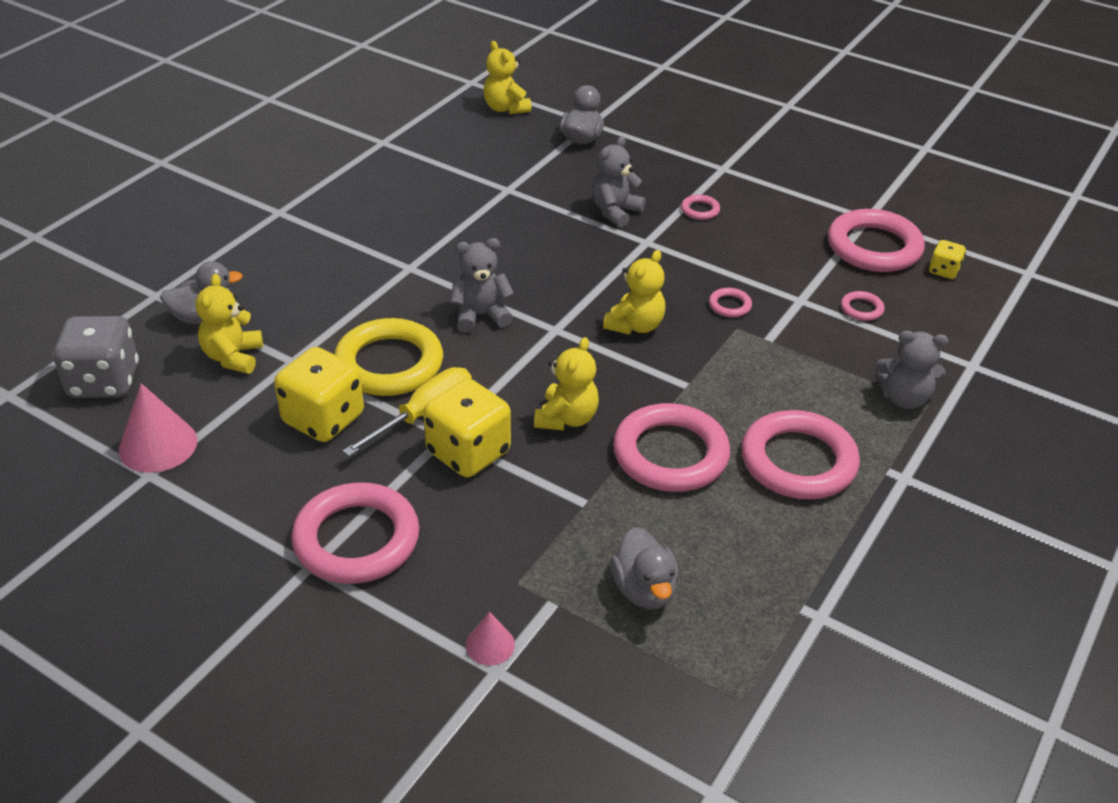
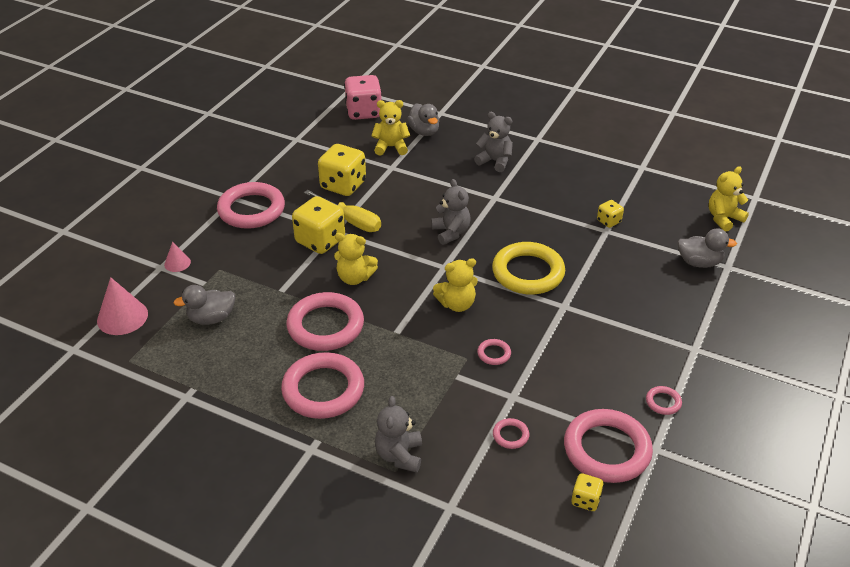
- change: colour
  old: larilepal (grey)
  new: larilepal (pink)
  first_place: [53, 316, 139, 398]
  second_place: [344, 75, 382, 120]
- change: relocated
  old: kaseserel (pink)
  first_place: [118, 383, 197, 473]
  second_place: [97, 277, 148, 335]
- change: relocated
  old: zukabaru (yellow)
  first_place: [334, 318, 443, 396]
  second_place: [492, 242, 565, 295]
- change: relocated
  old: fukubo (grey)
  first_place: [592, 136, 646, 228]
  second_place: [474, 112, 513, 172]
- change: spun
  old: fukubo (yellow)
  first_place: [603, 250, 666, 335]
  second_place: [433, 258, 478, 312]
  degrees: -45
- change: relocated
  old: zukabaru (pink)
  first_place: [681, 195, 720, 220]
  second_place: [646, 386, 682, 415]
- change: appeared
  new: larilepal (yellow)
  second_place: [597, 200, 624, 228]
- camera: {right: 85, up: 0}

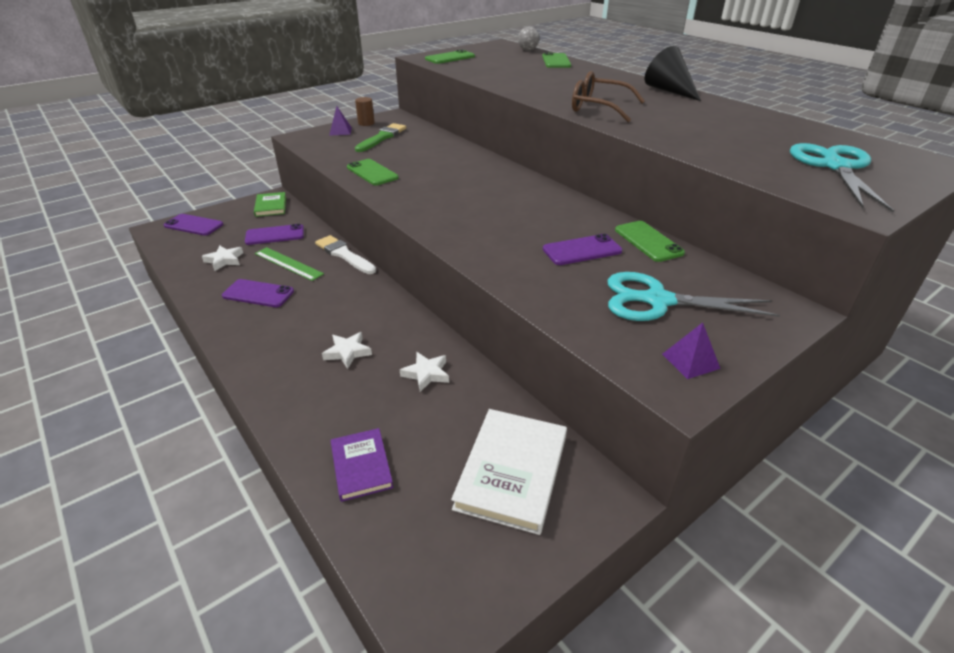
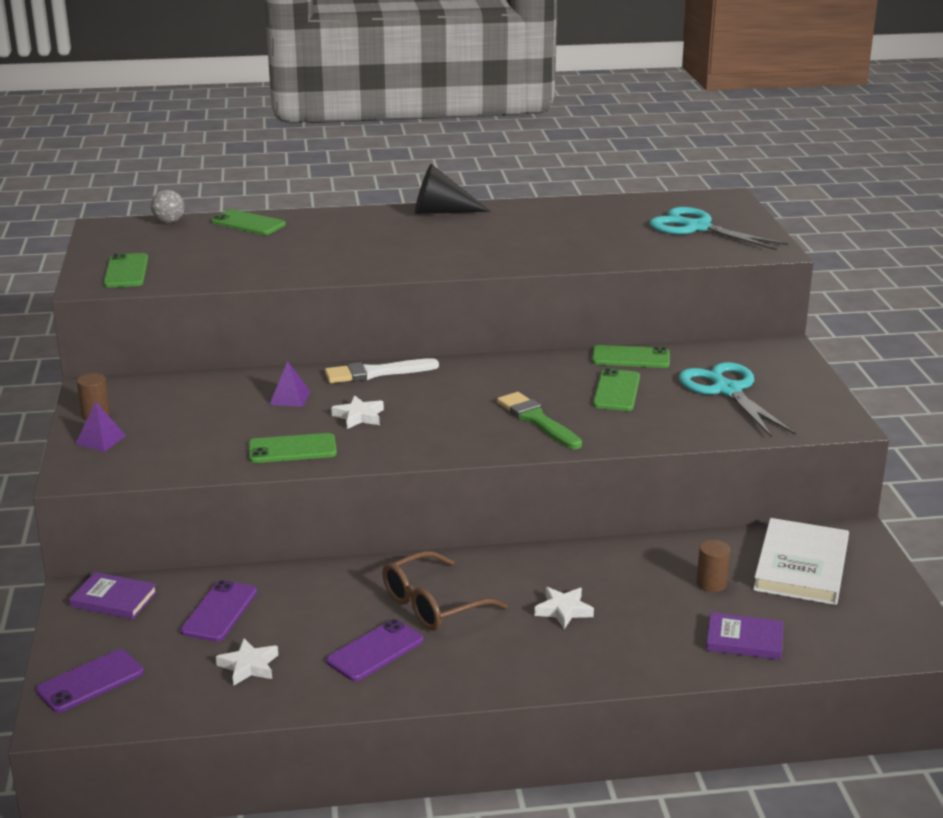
- change: colour
  old: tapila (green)
  new: tapila (purple)
  first_place: [254, 192, 286, 217]
  second_place: [69, 572, 157, 619]
- change: missing
  old: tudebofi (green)
  first_place: [255, 247, 324, 281]
- change: relocated
  old: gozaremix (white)
  first_place: [315, 235, 376, 274]
  second_place: [325, 358, 439, 383]
- change: relocated
  old: gozaremix (green)
  first_place: [355, 123, 406, 152]
  second_place: [497, 392, 582, 449]
- change: relocated
  old: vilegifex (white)
  first_place: [400, 352, 449, 392]
  second_place: [331, 395, 384, 429]
- change: spun
  old: tapila (white)
  first_place: [451, 409, 567, 535]
  second_place: [753, 518, 849, 605]
  degrees: 60
- change: colour
  old: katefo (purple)
  new: katefo (green)
  first_place: [543, 234, 622, 265]
  second_place: [593, 368, 640, 411]
- change: relocated
  old: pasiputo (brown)
  first_place: [572, 71, 645, 122]
  second_place: [382, 551, 508, 631]
- change: spun
  old: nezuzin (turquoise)
  first_place: [607, 272, 780, 321]
  second_place: [679, 362, 795, 437]
  degrees: 120
- change: relocated
  old: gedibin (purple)
  first_place: [662, 323, 720, 379]
  second_place: [269, 361, 310, 407]
- change: appeared
  new: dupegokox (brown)
  second_place: [696, 540, 730, 592]
- camera: {right: -60, up: -10}

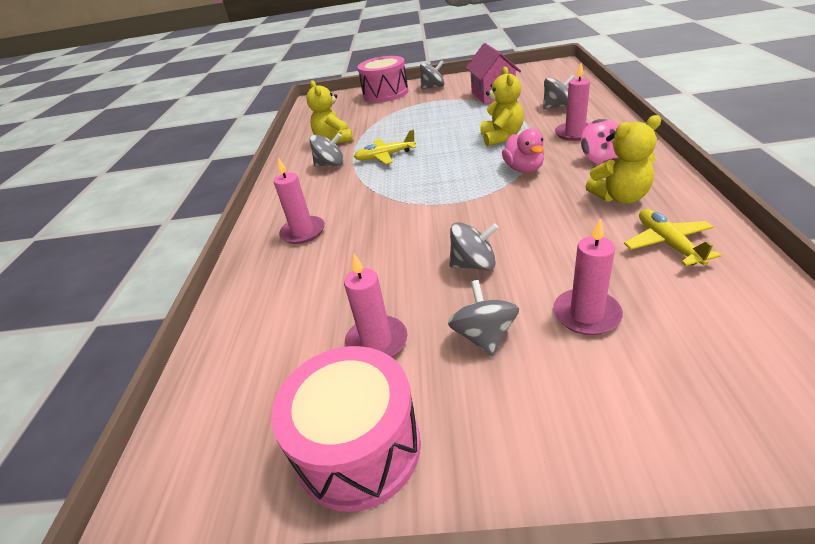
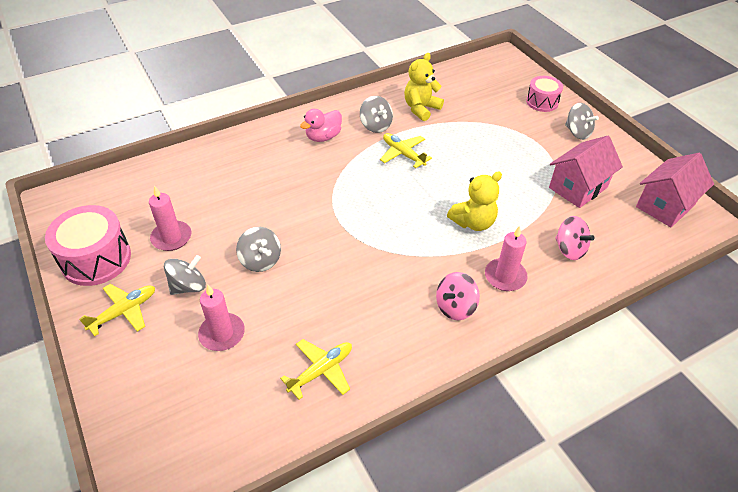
- change: missing
  old: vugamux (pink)
  first_place: [274, 157, 325, 244]
- change: size
  old: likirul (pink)
  first_place: [357, 56, 408, 102]
  second_place: [526, 76, 563, 112]
  factor: 0.61
- change: relocated
  old: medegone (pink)
  first_place: [502, 128, 544, 173]
  second_place: [300, 109, 342, 142]
- change: colour
  old: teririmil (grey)
  new: teririmil (pink)
  first_place: [543, 75, 575, 109]
  second_place: [555, 216, 595, 260]
- change: missing
  old: fukubo (yellow)
  first_place: [585, 115, 661, 204]
- change: appeared
  new: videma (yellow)
  second_place: [79, 284, 155, 337]
- change: appeared
  new: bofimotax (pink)
  second_place: [636, 153, 714, 227]
- camera: {right: 55, up: 10}

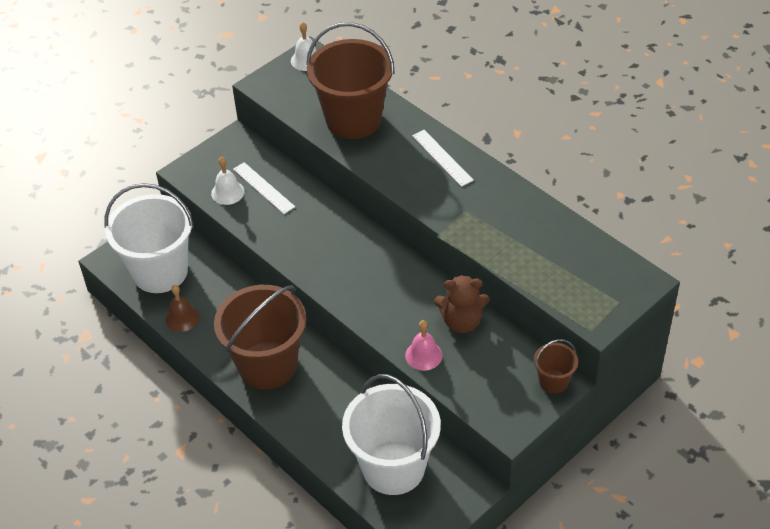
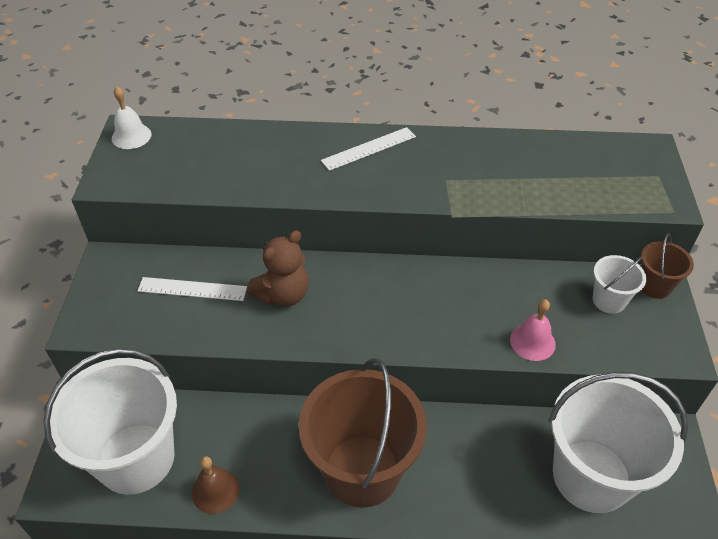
- change: missing
  old: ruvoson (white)
  first_place: [211, 157, 245, 205]
- change: missing
  old: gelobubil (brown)
  first_place: [306, 22, 395, 139]
- change: spun
  old: tudebofi (white)
  first_place: [412, 130, 474, 187]
  second_place: [321, 127, 416, 171]
  degrees: -45
- change: relocated
  old: fukubo (brown)
  first_place: [434, 275, 489, 333]
  second_place: [247, 230, 309, 306]
- change: appeared
  new: gelobubil (white)
  second_place: [593, 255, 647, 314]
- camera: {right: -45, up: 0}

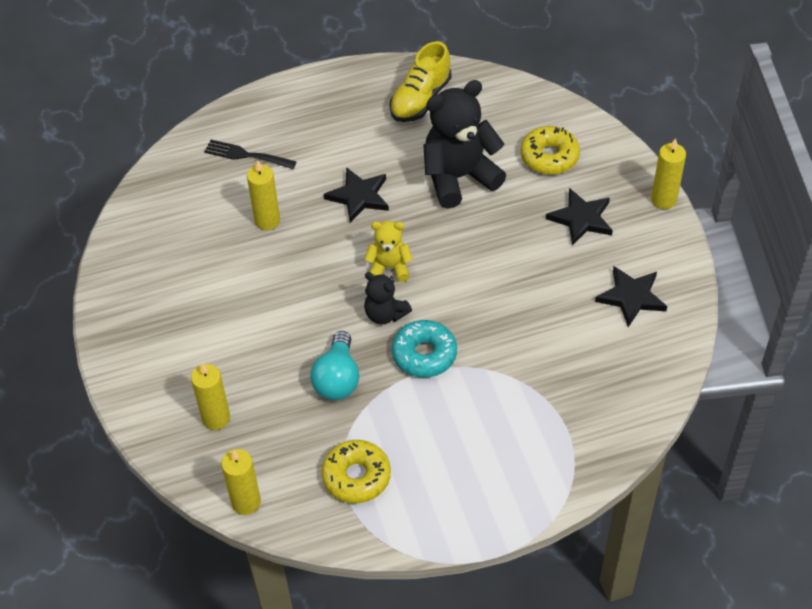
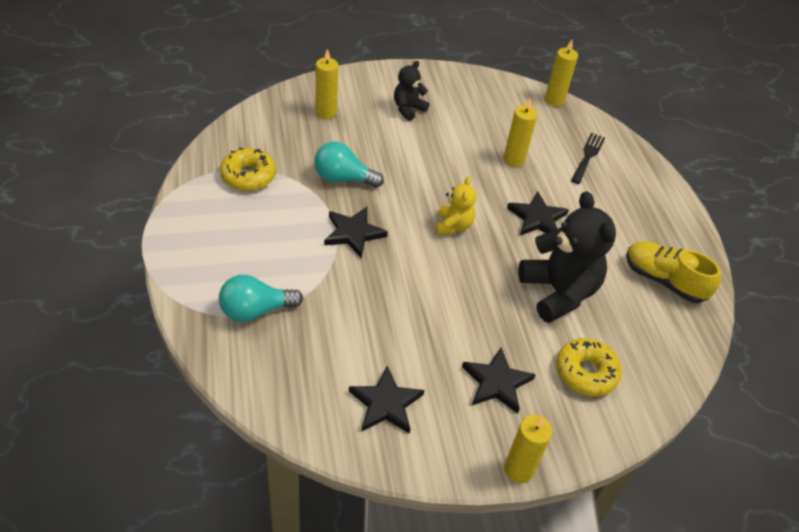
- change: relocated
  old: vugamux (yellow)
  first_place: [221, 449, 261, 515]
  second_place: [545, 40, 578, 106]
- change: relocated
  old: fukubo (black)
  first_place: [364, 272, 412, 324]
  second_place: [394, 61, 429, 121]
- change: exchanged
  old: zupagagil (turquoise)
  new: vilegifex (black)
  first_place: [392, 320, 457, 377]
  second_place: [324, 207, 388, 258]
- change: appeared
  new: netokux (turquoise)
  second_place: [219, 275, 303, 322]
- camera: {right: 90, up: -5}

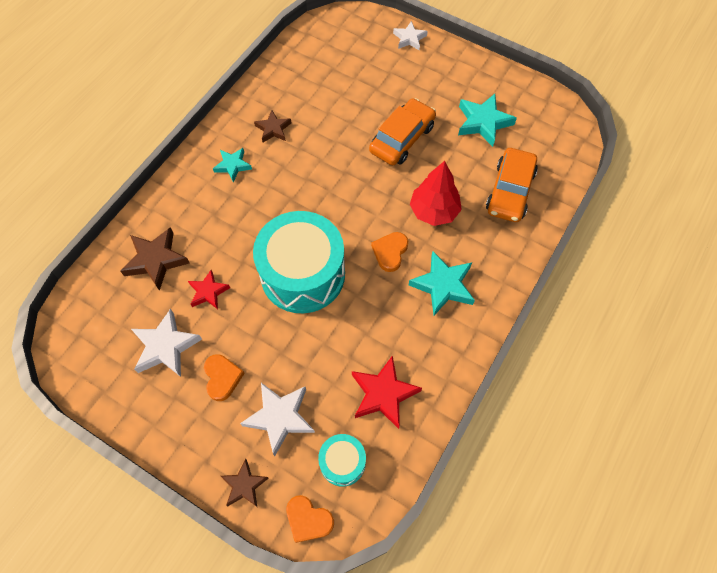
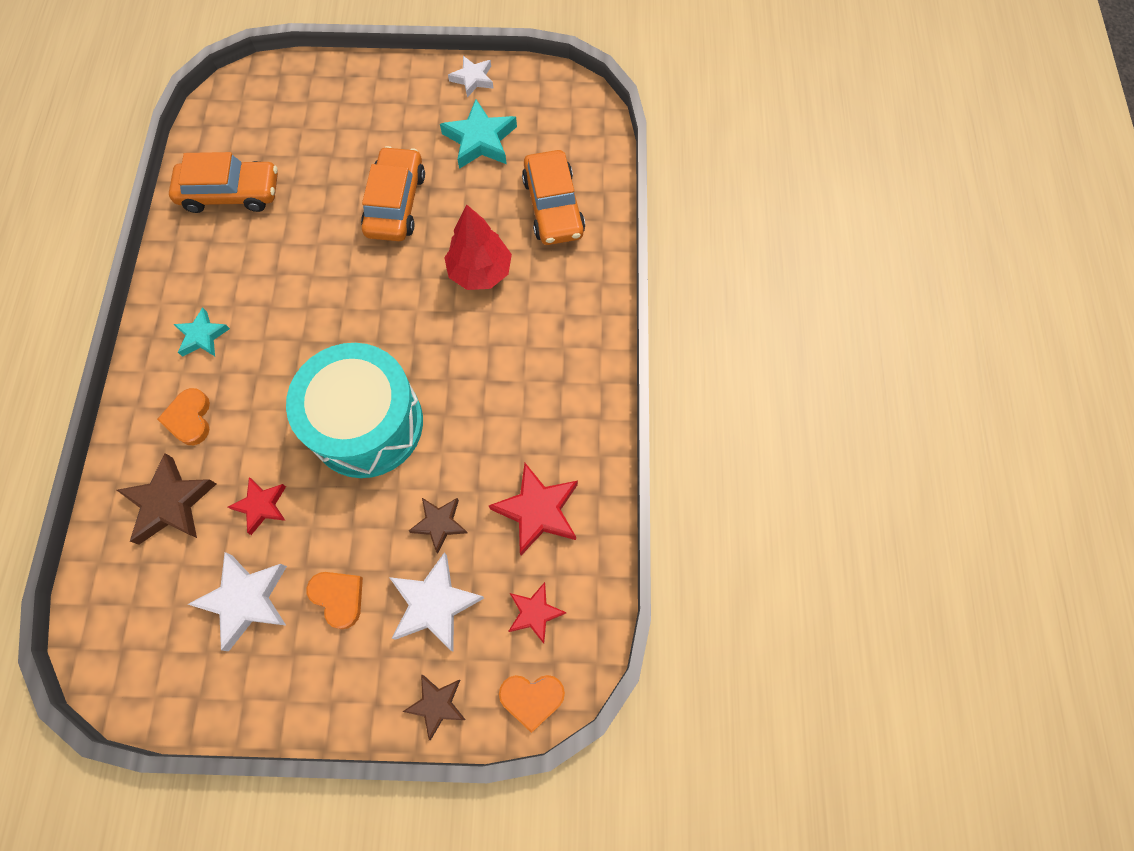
- change: relocated
  old: vilegifex (brown)
  first_place: [254, 110, 291, 143]
  second_place: [409, 498, 467, 554]
- change: exchanged
  old: likirul (turquoise)
  new: vilegifex (red)
  first_place: [318, 434, 366, 487]
  second_place: [508, 582, 566, 644]
- change: relocated
  old: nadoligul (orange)
  first_place: [371, 232, 408, 272]
  second_place: [157, 388, 210, 445]
- change: relocated
  old: vilegifex (white)
  first_place: [393, 21, 428, 50]
  second_place: [448, 56, 494, 98]
- change: missing
  old: vilegifex (turquoise)
  first_place: [409, 251, 475, 316]
- change: appeared
  new: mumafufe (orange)
  second_place: [169, 152, 278, 213]
- camera: {right: -30, up: 5}

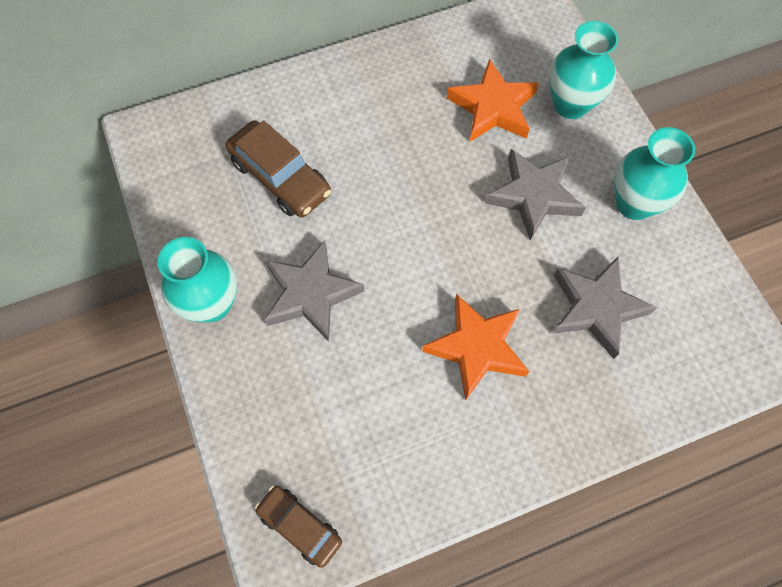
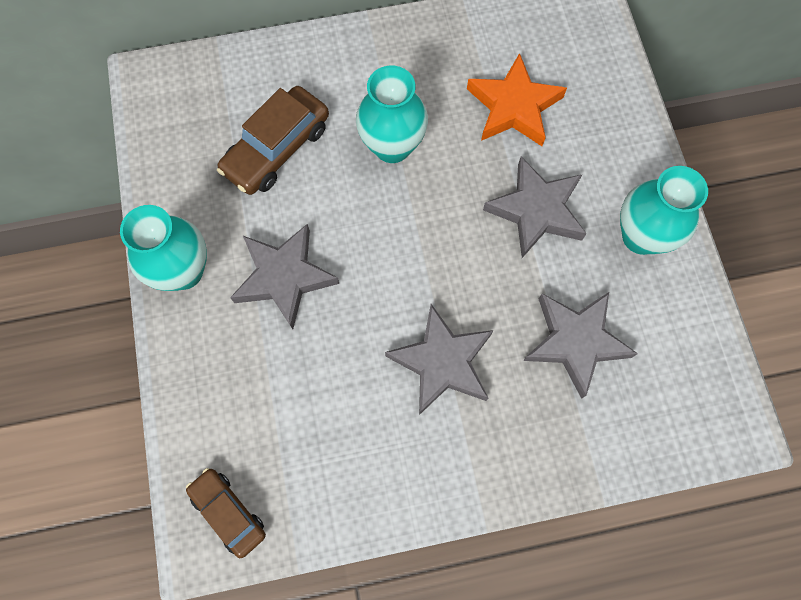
- change: spun
  old: mumafufe (brown)
  first_place: [226, 120, 331, 218]
  second_place: [217, 86, 329, 195]
  degrees: 75
- change: colour
  old: vilegifex (orange)
  new: vilegifex (grey)
  first_place: [422, 294, 529, 400]
  second_place: [385, 304, 493, 415]
- change: relocated
  old: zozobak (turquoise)
  first_place: [549, 21, 619, 119]
  second_place: [356, 66, 428, 163]
- camera: {right: 10, up: 5}

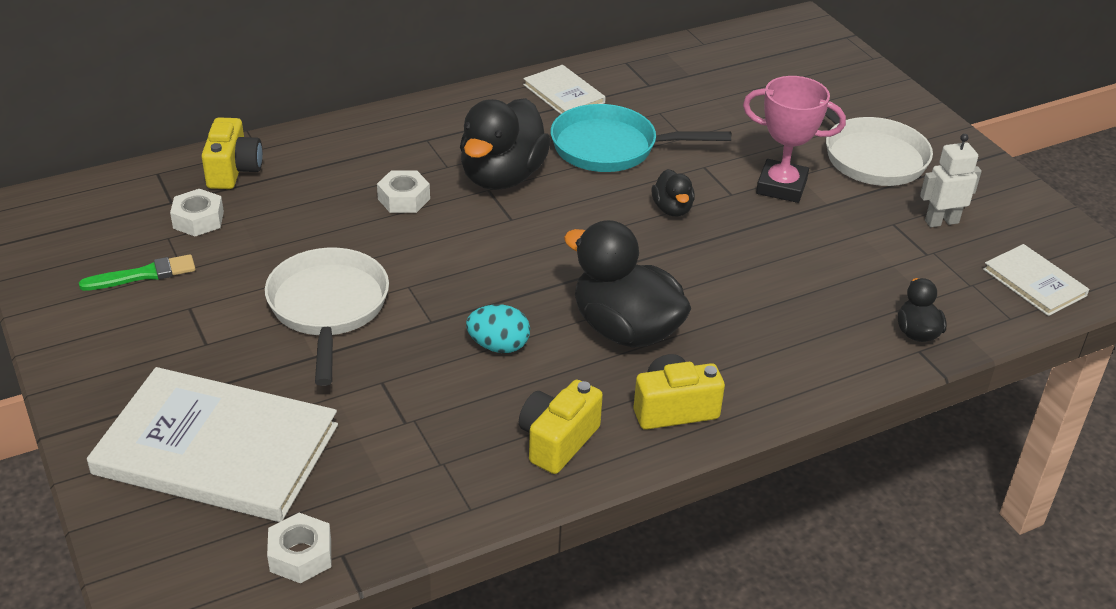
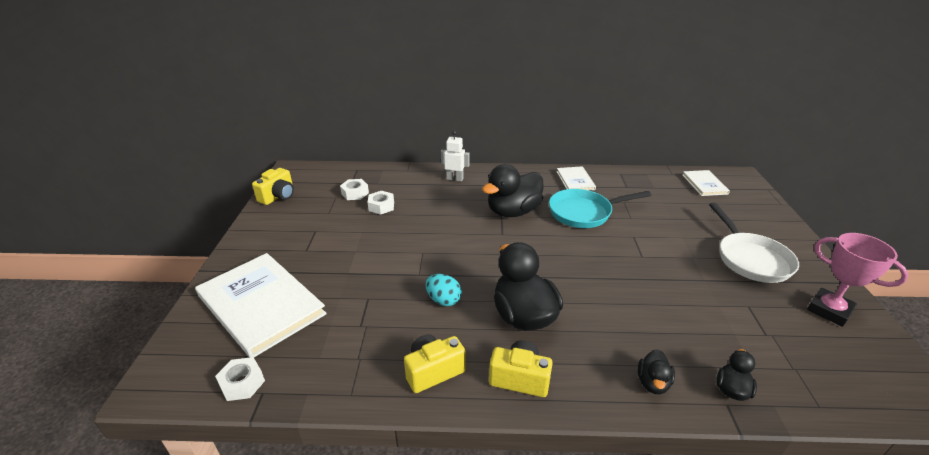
- change: missing
  old: gozaremix (green)
  first_place: [79, 254, 195, 291]
- change: relocated
  old: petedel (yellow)
  first_place: [202, 117, 263, 189]
  second_place: [252, 168, 294, 205]
- change: missing
  old: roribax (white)
  first_place: [265, 248, 389, 386]
- change: relocated
  old: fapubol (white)
  first_place: [377, 171, 430, 213]
  second_place: [368, 191, 394, 215]
- change: spun
  old: roribax (turquoise)
  first_place: [551, 104, 731, 172]
  second_place: [549, 189, 651, 228]
  degrees: -45
- change: relocated
  old: medegone (black)
  first_place: [652, 169, 695, 217]
  second_place: [638, 349, 675, 394]
- change: relocated
  old: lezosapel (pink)
  first_place: [743, 76, 846, 203]
  second_place: [807, 233, 908, 327]
- change: relocated
  old: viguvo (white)
  first_place: [920, 134, 982, 227]
  second_place: [440, 131, 470, 181]
- change: relocated
  old: tapila (white)
  first_place: [983, 244, 1090, 316]
  second_place: [682, 170, 730, 196]
- camera: {right: 30, up: -5}

